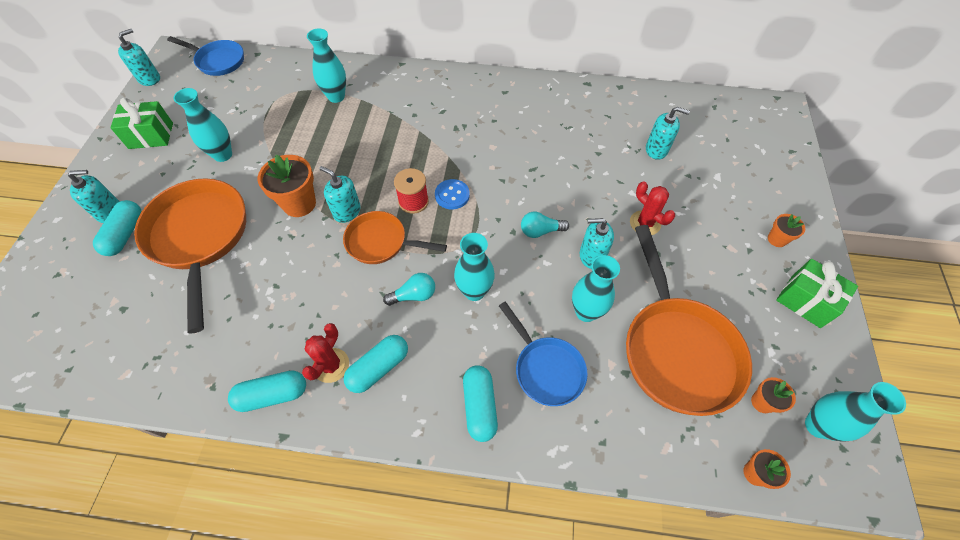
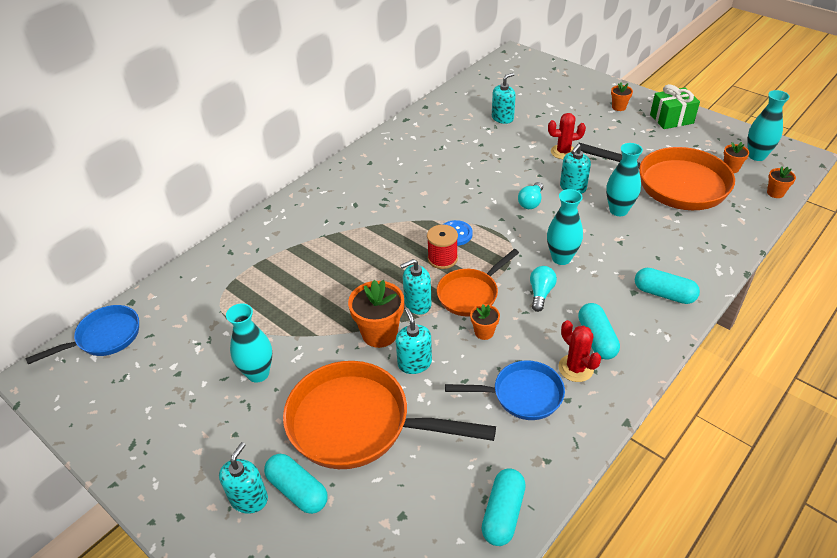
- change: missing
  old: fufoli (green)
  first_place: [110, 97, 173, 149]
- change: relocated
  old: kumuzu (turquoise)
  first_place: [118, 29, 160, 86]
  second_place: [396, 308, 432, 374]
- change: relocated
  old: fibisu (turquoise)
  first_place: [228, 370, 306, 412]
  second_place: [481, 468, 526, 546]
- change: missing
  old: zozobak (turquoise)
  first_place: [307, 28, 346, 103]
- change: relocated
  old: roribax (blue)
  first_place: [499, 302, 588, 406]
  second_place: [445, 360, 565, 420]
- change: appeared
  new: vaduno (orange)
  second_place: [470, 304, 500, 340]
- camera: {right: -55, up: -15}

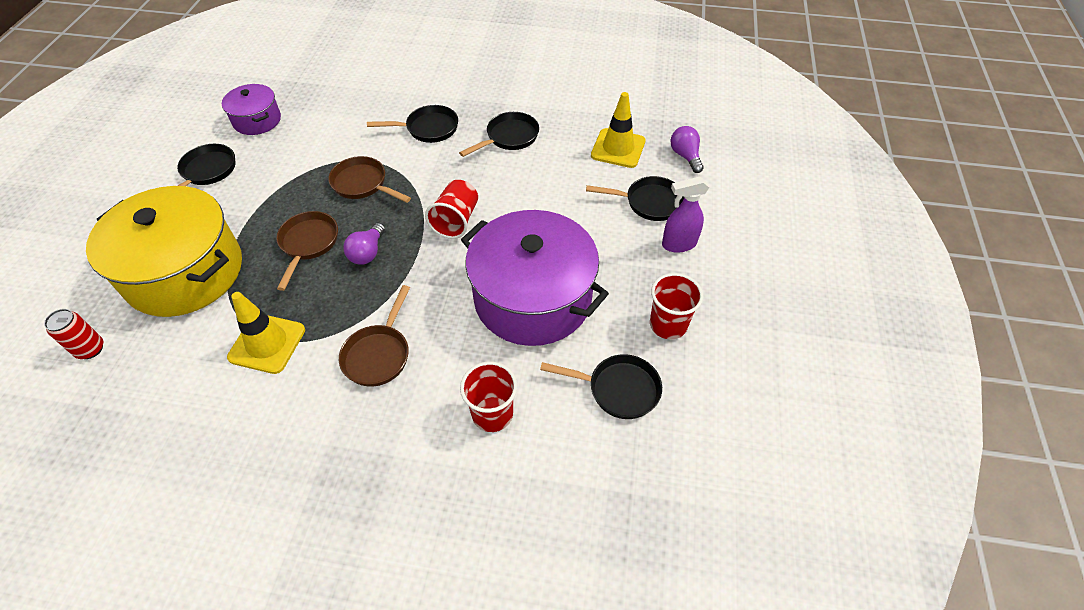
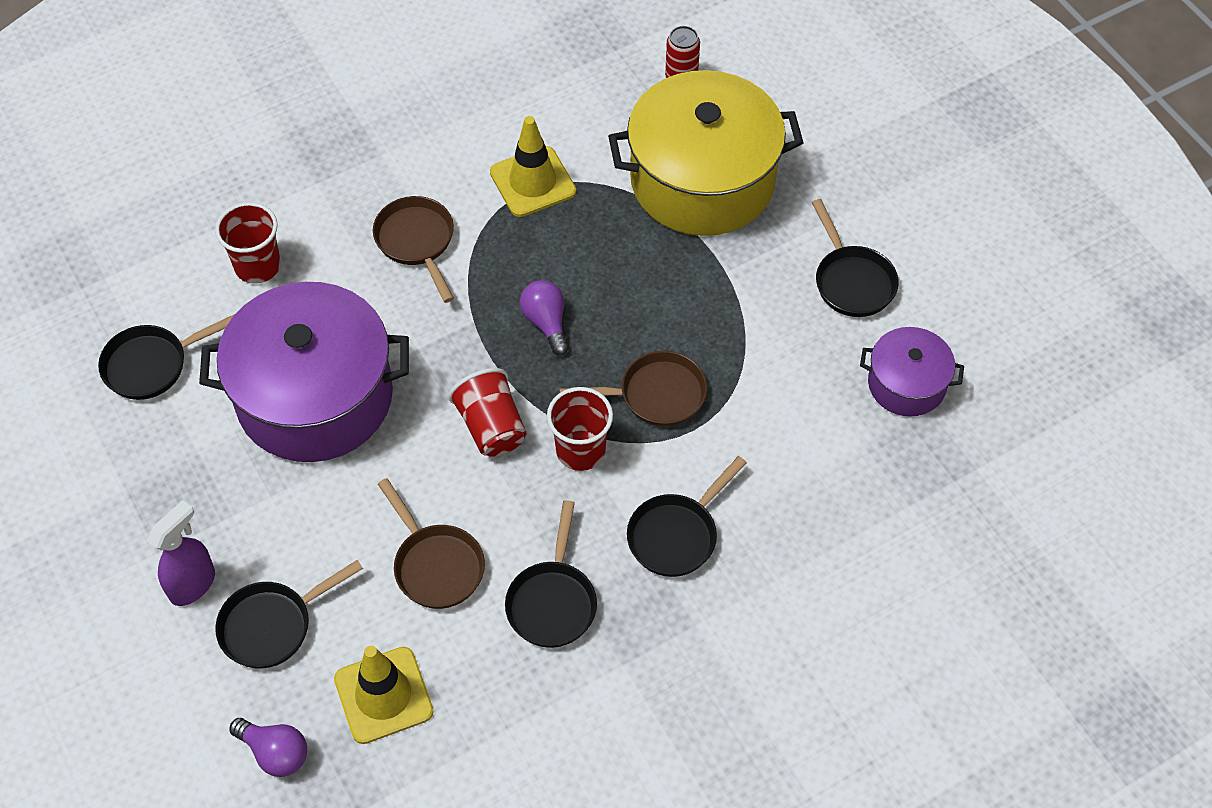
- change: relocated
  old: roribax (brown)
  first_place: [276, 211, 338, 291]
  second_place: [378, 478, 485, 609]
- change: relocated
  old: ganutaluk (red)
  first_place: [650, 273, 703, 339]
  second_place: [547, 387, 613, 471]
- camera: {right: 140, up: 5}

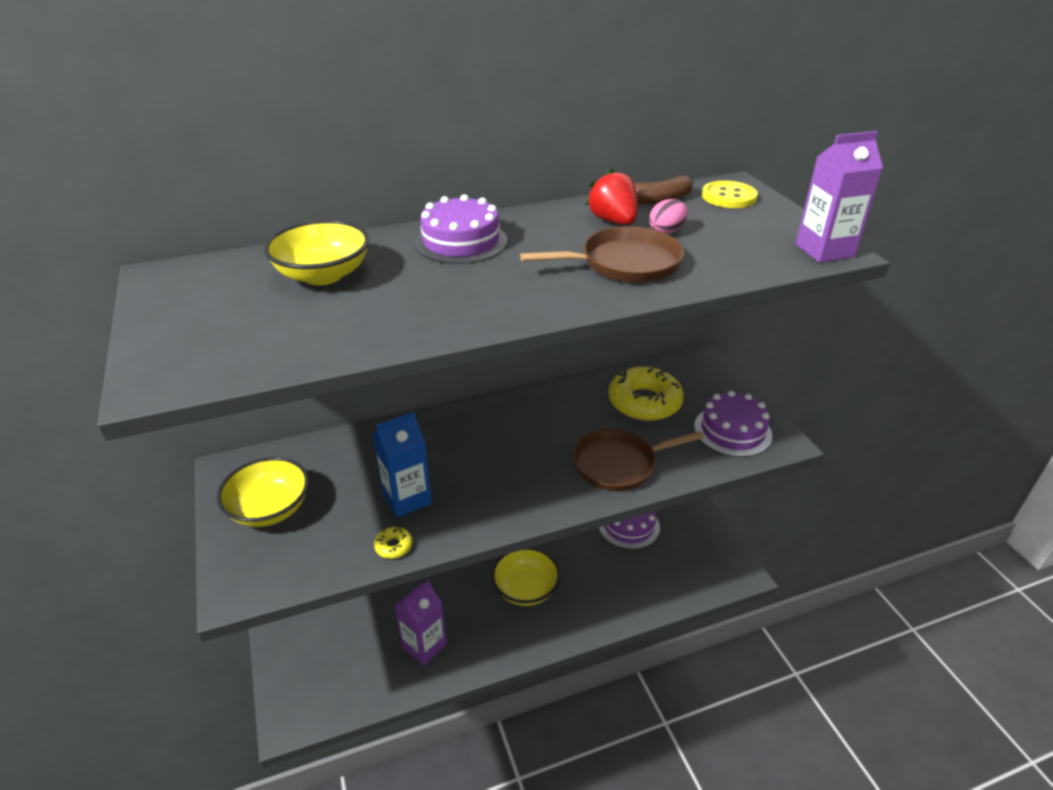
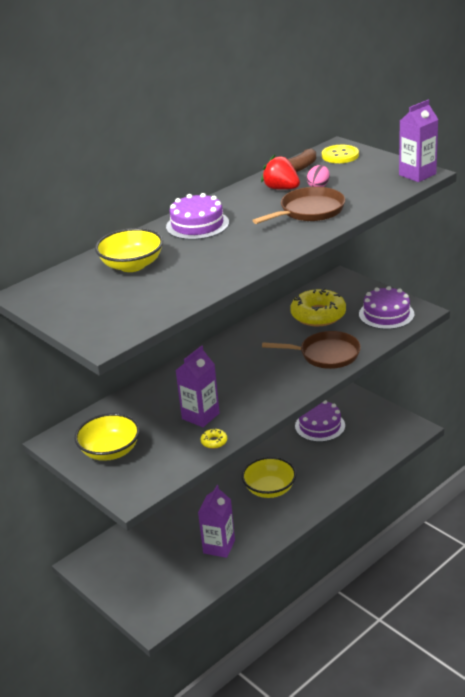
- change: colour
  old: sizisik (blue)
  new: sizisik (purple)
  first_place: [373, 412, 432, 517]
  second_place: [176, 345, 220, 427]
- change: spun
  old: roribax (brown)
  first_place: [573, 429, 704, 491]
  second_place: [262, 331, 361, 369]
  degrees: -135
- camera: {right: -20, up: -5}

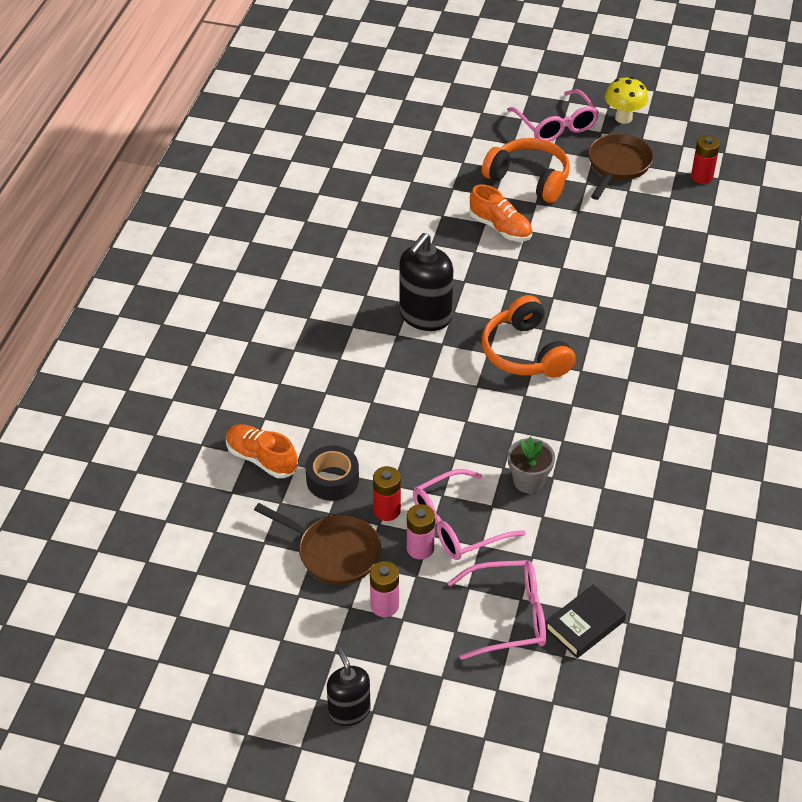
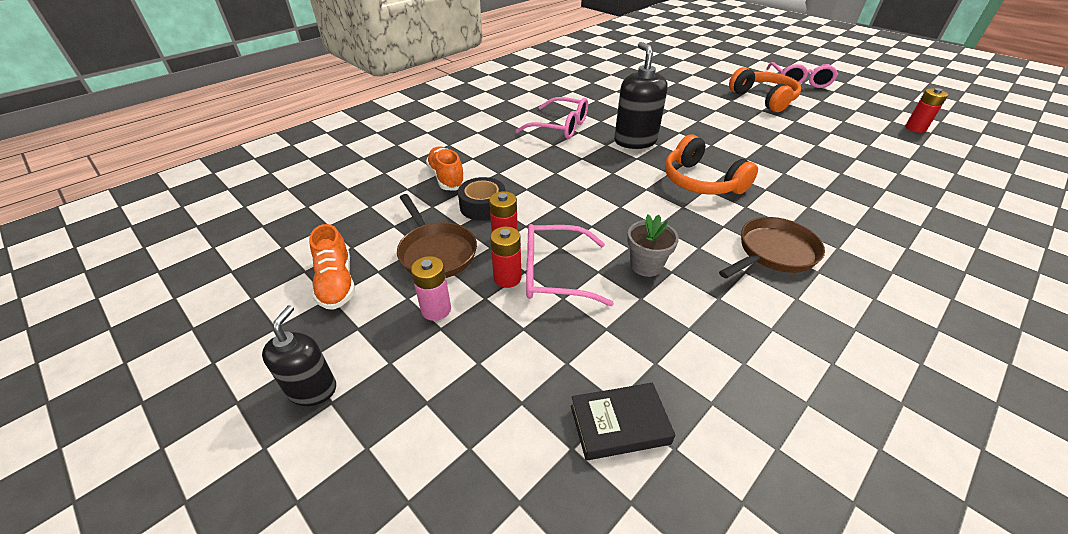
- change: spun
  old: kumuzu (black)
  first_place: [399, 233, 453, 331]
  second_place: [614, 42, 668, 149]
  degrees: 105
- change: colour
  old: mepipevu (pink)
  new: mepipevu (red)
  first_place: [407, 504, 435, 559]
  second_place: [490, 227, 521, 288]
- change: relocated
  old: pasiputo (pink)
  first_place: [448, 560, 546, 660]
  second_place: [516, 97, 588, 139]
- change: relocated
  old: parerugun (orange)
  first_place: [469, 184, 532, 241]
  second_place: [309, 224, 355, 310]
- change: spun
  old: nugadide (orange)
  first_place: [482, 295, 576, 378]
  second_place: [665, 134, 758, 194]
  degrees: -45
- change: relocated
  old: roribax (brown)
  first_place: [588, 134, 654, 200]
  second_place: [719, 217, 825, 279]
- change: missing
  old: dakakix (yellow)
  first_place: [605, 77, 648, 124]
- camera: {right: 30, up: -5}

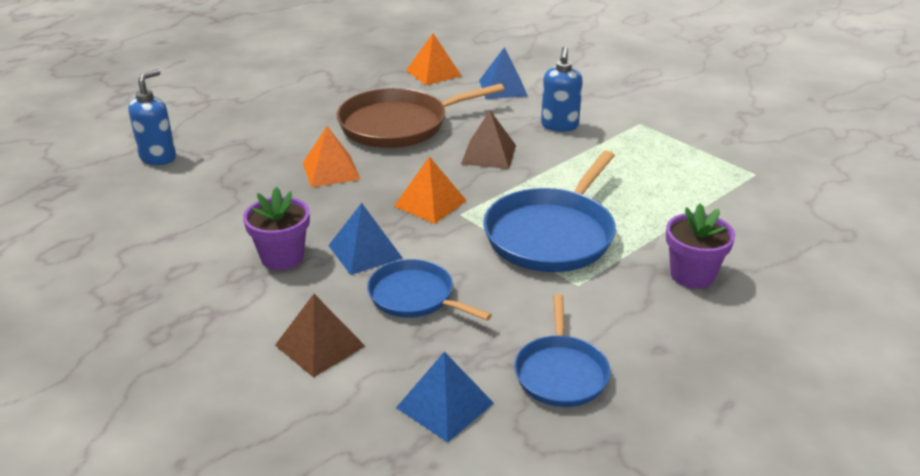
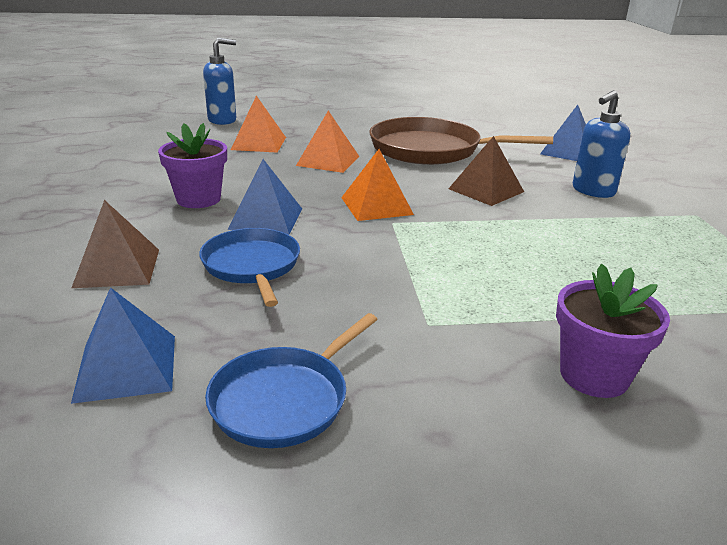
- change: relocated
  old: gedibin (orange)
  first_place: [406, 34, 461, 85]
  second_place: [231, 96, 286, 153]
- change: missing
  old: roribax (blue)
  first_place: [483, 151, 616, 272]
- camera: {right: 35, up: -5}

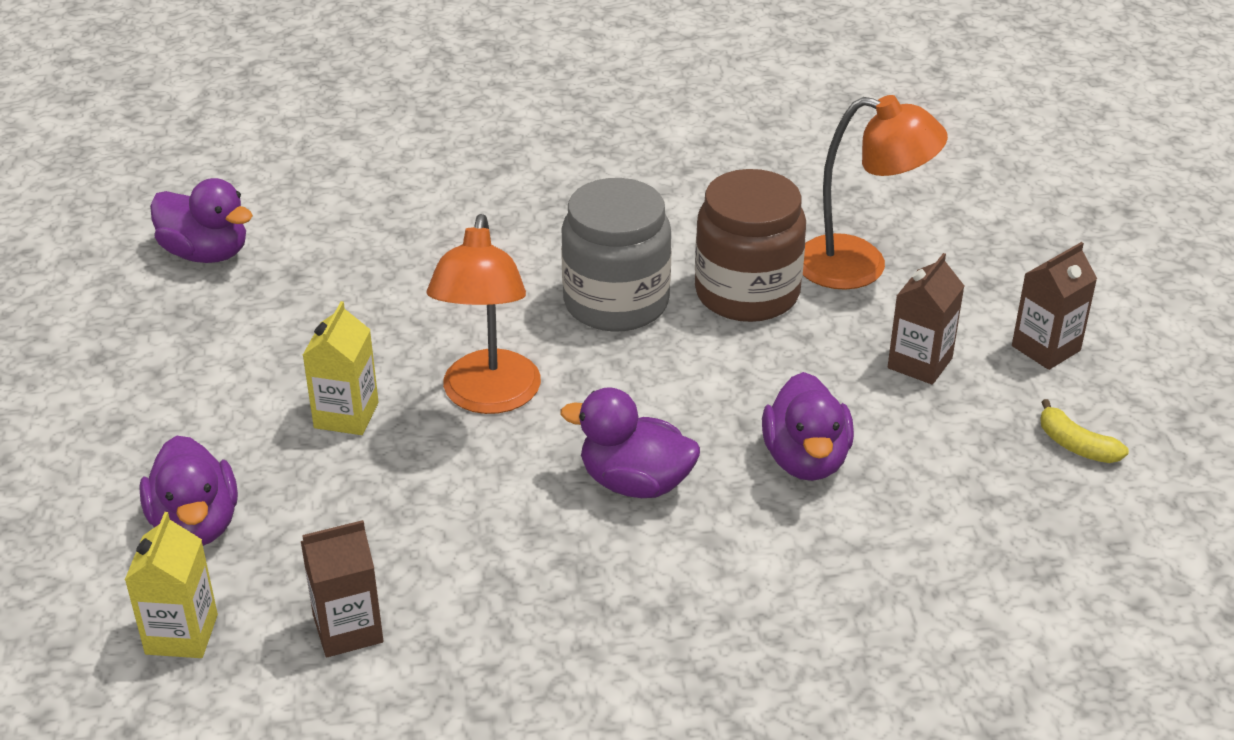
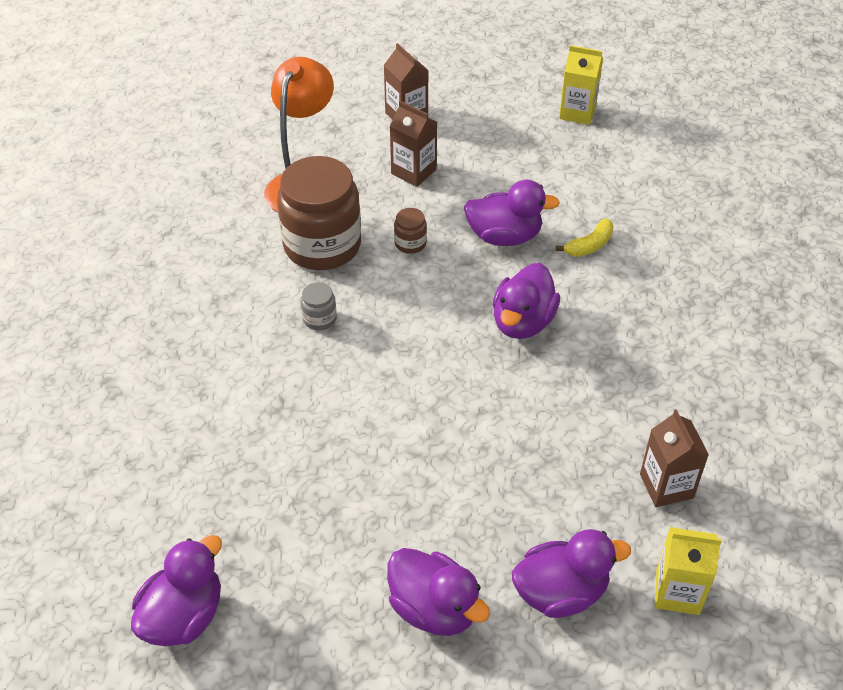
- change: relocated
  old: sizisik (yellow)
  first_place: [303, 301, 379, 435]
  second_place: [559, 45, 603, 125]
- change: missing
  old: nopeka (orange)
  first_place: [427, 214, 541, 414]
- change: size
  old: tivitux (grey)
  first_place: [561, 178, 671, 332]
  second_place: [301, 282, 337, 330]
  factor: 0.41
- change: relocated
  old: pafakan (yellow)
  first_place: [1040, 399, 1129, 463]
  second_place: [556, 218, 614, 257]
- change: appeared
  new: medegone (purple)
  second_place: [387, 548, 490, 636]
- change: appeared
  new: tivitux (brown)
  second_place: [394, 208, 427, 254]
- camera: {right: -85, up: 10}

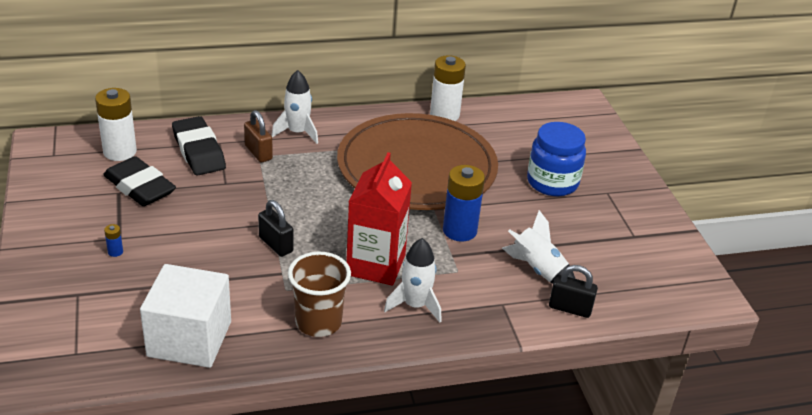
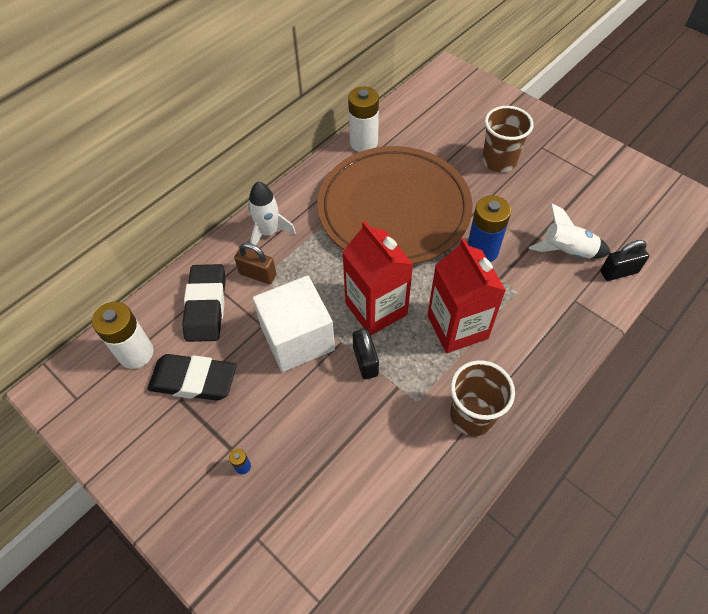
- change: relocated
  old: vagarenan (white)
  first_place: [140, 264, 231, 368]
  second_place: [253, 275, 335, 372]
- change: spun
  old: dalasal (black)
  first_place: [172, 116, 226, 175]
  second_place: [182, 264, 226, 342]
  degrees: 60
- change: spun
  old: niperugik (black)
  first_place: [258, 200, 294, 257]
  second_place: [353, 328, 379, 379]
  degrees: 60
- change: missing
  old: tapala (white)
  first_place: [384, 238, 441, 323]
- change: exchanged
  old: tivitux (blue)
  new: ganutaluk (brown)
  first_place: [527, 122, 586, 196]
  second_place: [482, 106, 534, 172]
- change: appeared
  new: sizisik (red)
  second_place: [342, 221, 414, 335]
- camera: {right: -30, up: 20}

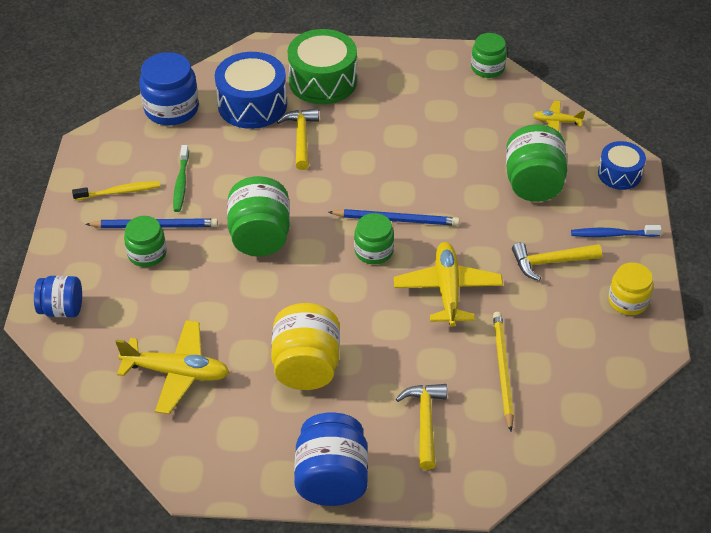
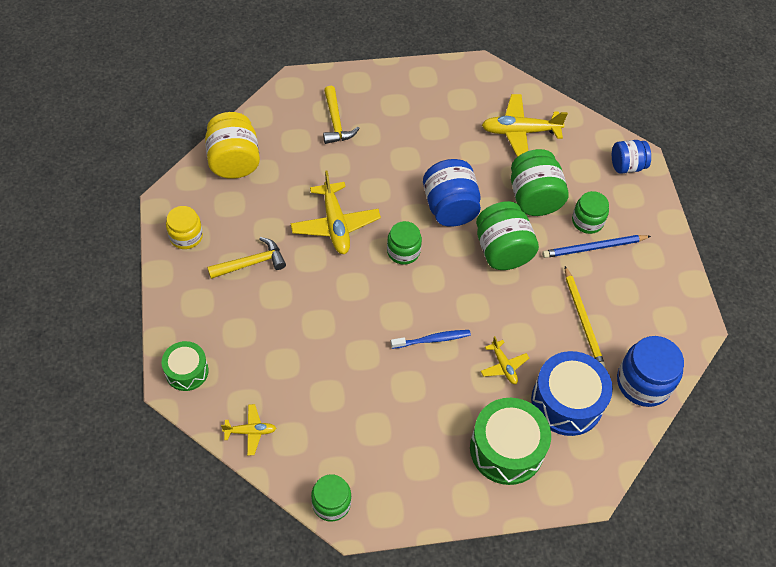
- change: missing
  old: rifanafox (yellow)
  first_place: [72, 181, 160, 200]
- change: missing
  old: rifanafox (green)
  first_place: [173, 145, 189, 212]
- change: relocated
  old: tivitux (yellow)
  first_place: [271, 303, 340, 390]
  second_place: [205, 112, 260, 179]
- change: exchanged
  old: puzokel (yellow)
  new: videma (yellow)
  first_place: [277, 109, 319, 170]
  second_place: [481, 336, 529, 384]
- change: relocated
  old: tivitux (blue)
  first_place: [294, 413, 368, 506]
  second_place: [423, 159, 481, 227]
- change: missing
  old: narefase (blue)
  first_place: [328, 209, 459, 226]
- change: relocated
  old: narefase (yellow)
  first_place: [493, 312, 514, 431]
  second_place: [565, 266, 605, 367]
- change: relocated
  old: tivitux (green)
  first_place: [506, 124, 567, 202]
  second_place: [511, 149, 569, 216]
- change: relocated
  old: rifanafox (blue)
  first_place: [571, 225, 662, 237]
  second_place: [391, 330, 471, 349]
- change: colour
  old: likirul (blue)
  new: likirul (green)
  first_place: [598, 141, 646, 190]
  second_place: [162, 341, 209, 391]
- camera: {right: 165, up: 10}

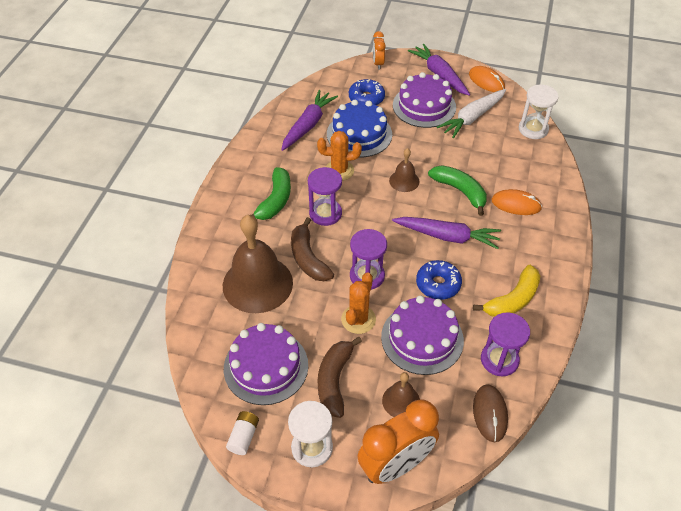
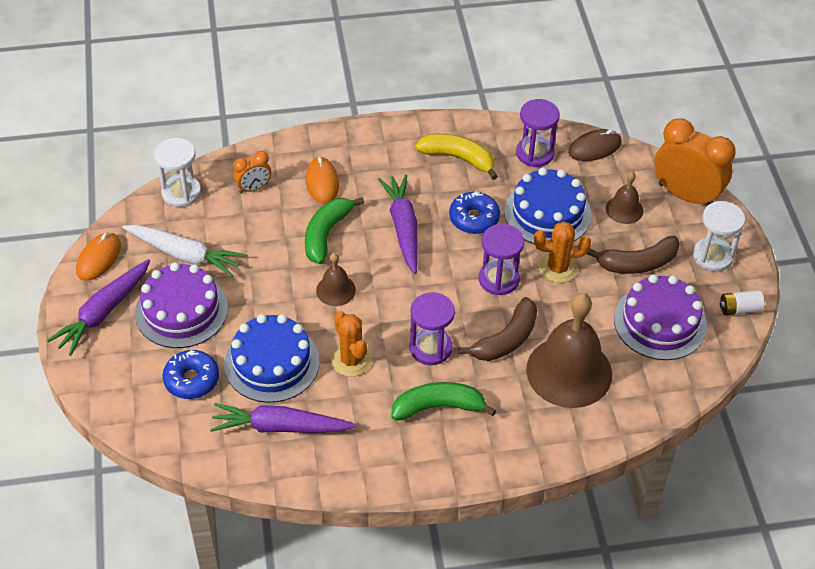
- change: relocated
  old: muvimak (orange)
  first_place: [373, 31, 386, 69]
  second_place: [233, 151, 271, 193]
- change: colour
  old: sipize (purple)
  new: sipize (blue)
  first_place: [381, 295, 464, 375]
  second_place: [504, 168, 591, 244]
- camera: {right: -115, up: 0}

